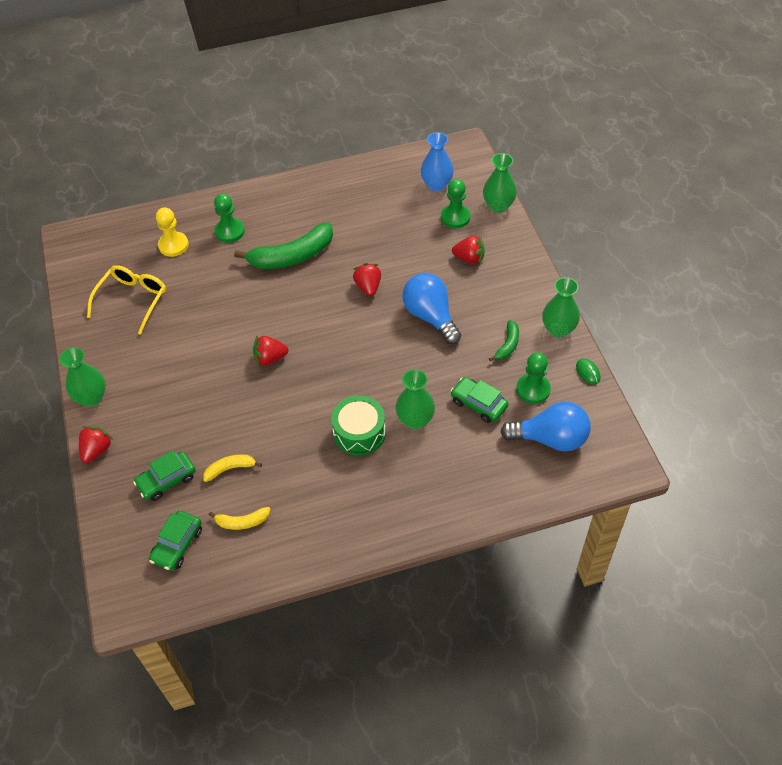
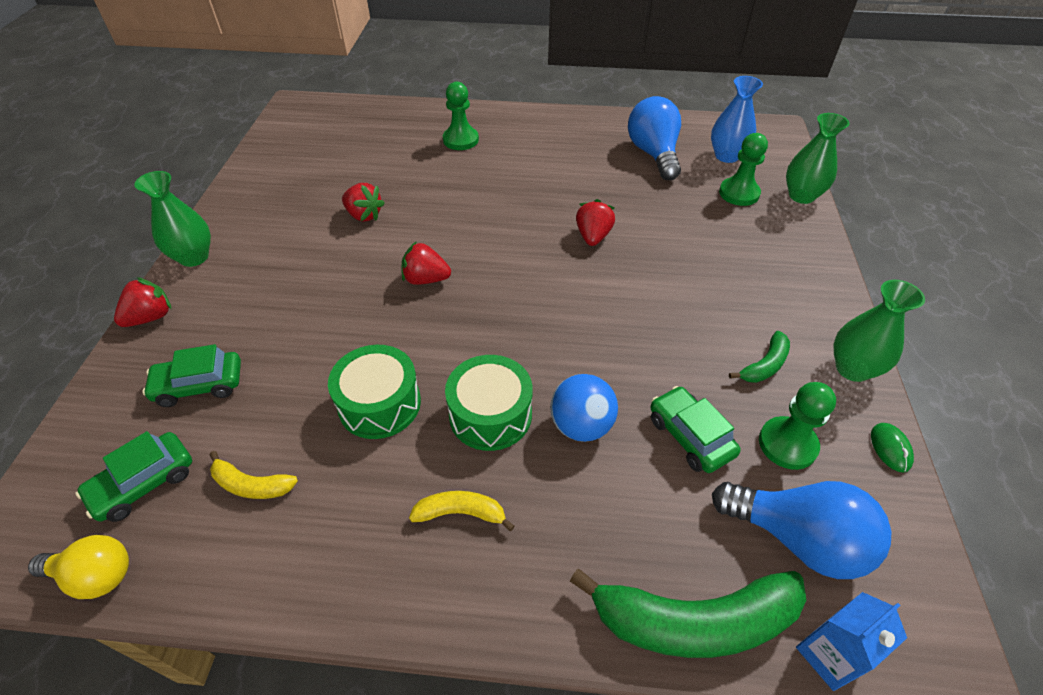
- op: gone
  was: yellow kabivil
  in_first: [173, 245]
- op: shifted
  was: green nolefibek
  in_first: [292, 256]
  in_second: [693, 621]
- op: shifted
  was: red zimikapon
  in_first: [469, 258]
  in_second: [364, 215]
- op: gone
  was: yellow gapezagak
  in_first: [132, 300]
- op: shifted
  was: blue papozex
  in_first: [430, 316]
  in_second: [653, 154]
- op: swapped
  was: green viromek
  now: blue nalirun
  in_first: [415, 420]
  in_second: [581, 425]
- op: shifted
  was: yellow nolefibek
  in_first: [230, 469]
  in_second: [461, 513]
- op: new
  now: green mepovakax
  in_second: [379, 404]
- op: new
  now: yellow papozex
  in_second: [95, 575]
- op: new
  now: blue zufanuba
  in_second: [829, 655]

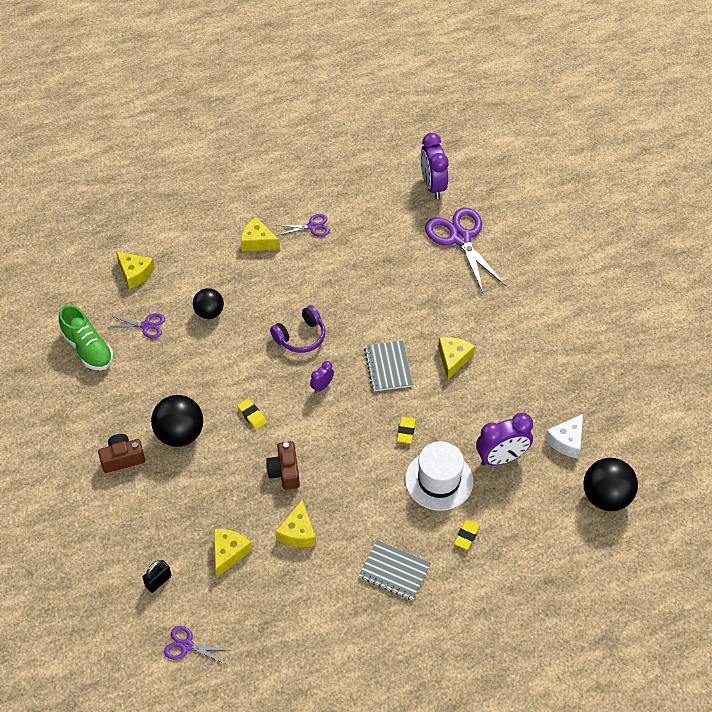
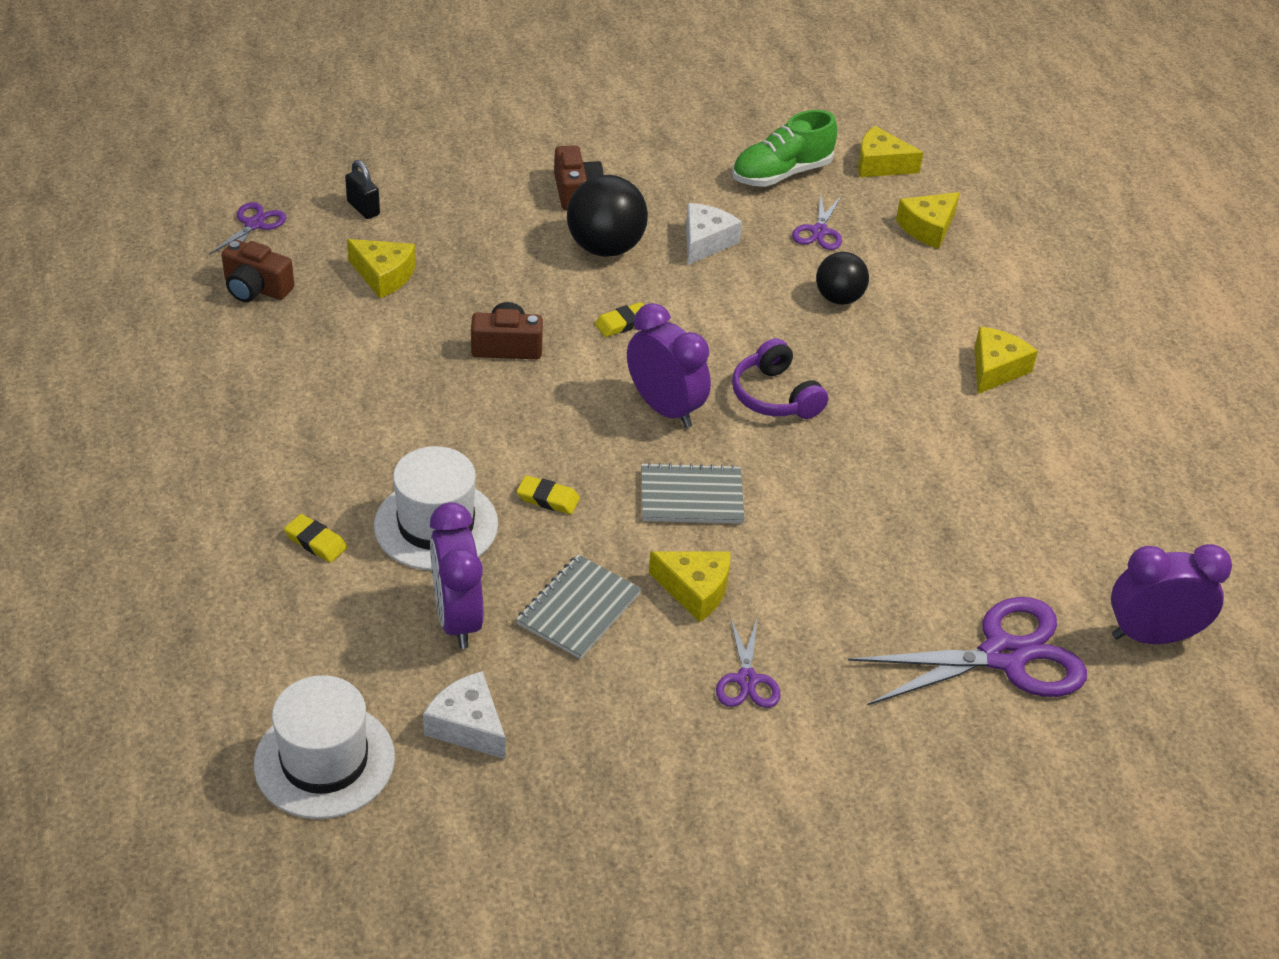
- op: shifted
  was: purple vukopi
  in_first: [312, 227]
  in_second: [746, 680]
- op: scaled
  was: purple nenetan
  in_first: [322, 386]
  in_second: [665, 408]
  ratio: 1.97
- op: swapped
  was: black nalirun
  now: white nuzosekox
  in_first: [606, 497]
  in_second: [324, 761]
- op: shifted
  was: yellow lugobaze
  in_first: [298, 532]
  in_second: [880, 164]
- op: shifted
  was: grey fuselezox
  in_first: [394, 571]
  in_second: [579, 609]
- op: new
  now: white lugobaze
  in_second: [705, 242]
- op: new
  now: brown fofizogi
  in_second: [256, 288]

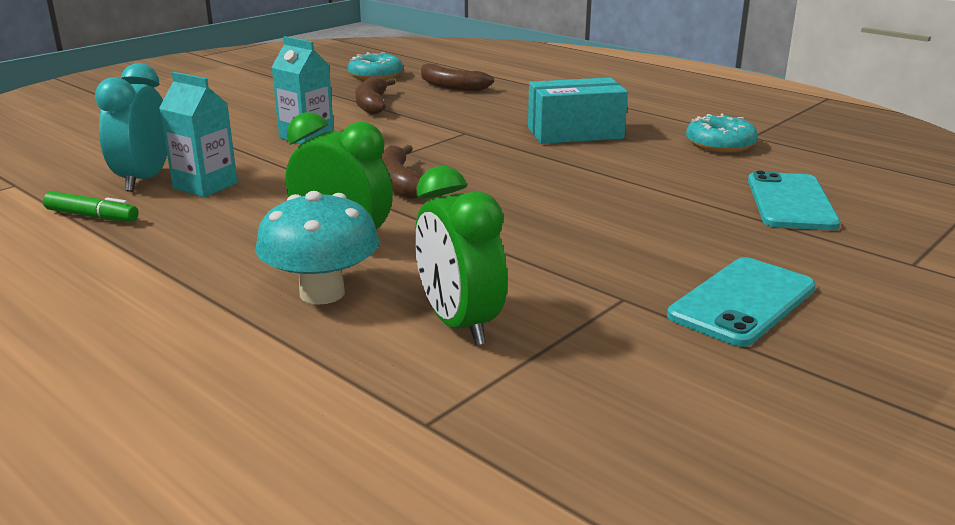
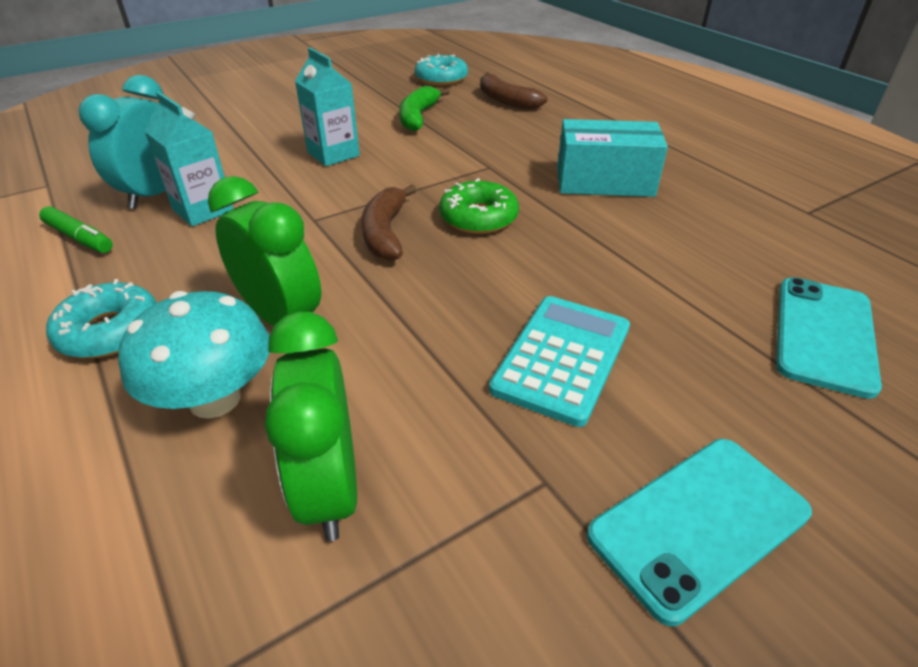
- op: repainted
  was: brown nolefibek
  now: green nolefibek
  in_first: [372, 104]
  in_second: [418, 117]
- op: shifted
  was: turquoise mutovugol
  in_first: [720, 144]
  in_second: [110, 331]
- op: new
  now: green mutovugol
  in_second: [478, 217]
- op: new
  now: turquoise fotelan
  in_second: [562, 358]

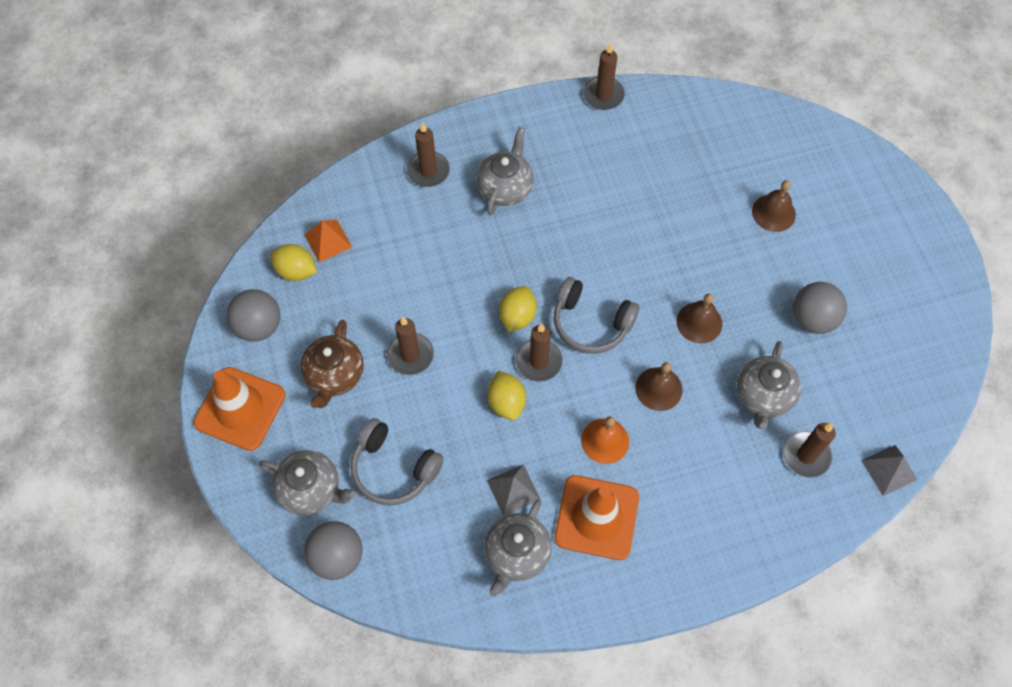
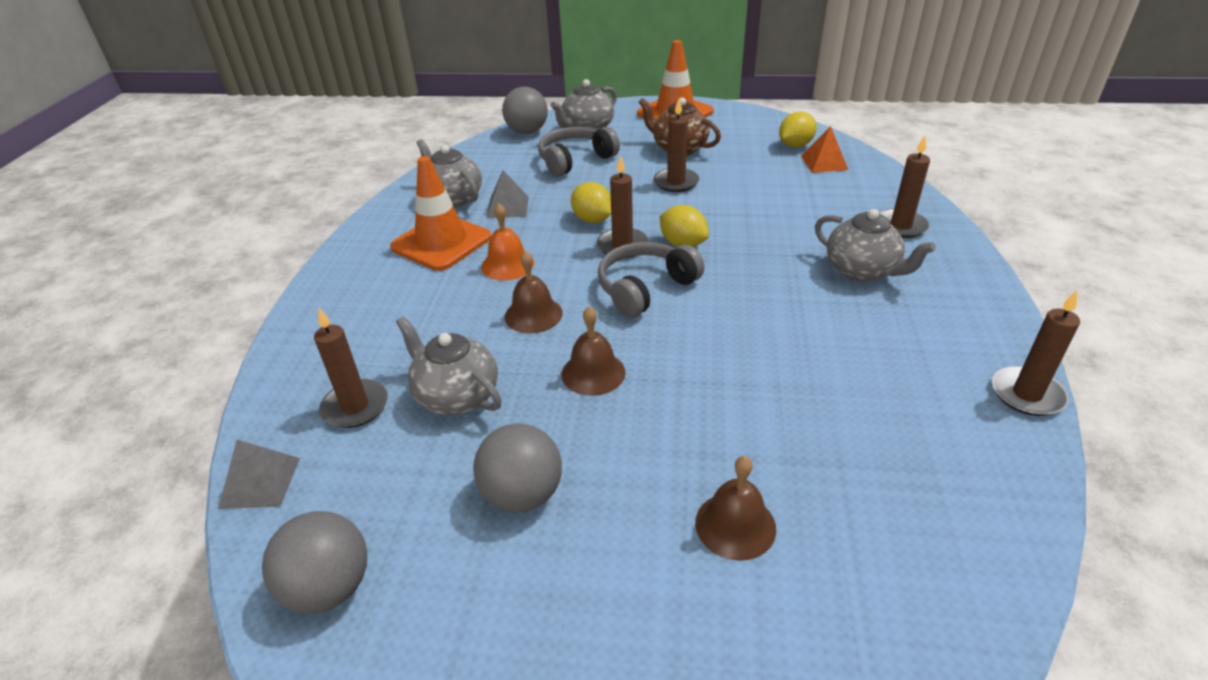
- op: shifted
  was: grey nalirun
  in_first: [259, 326]
  in_second: [329, 587]
- op: rotated
  was: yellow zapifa
  in_first: [506, 402]
  in_second: [592, 220]
  clockwise: 45

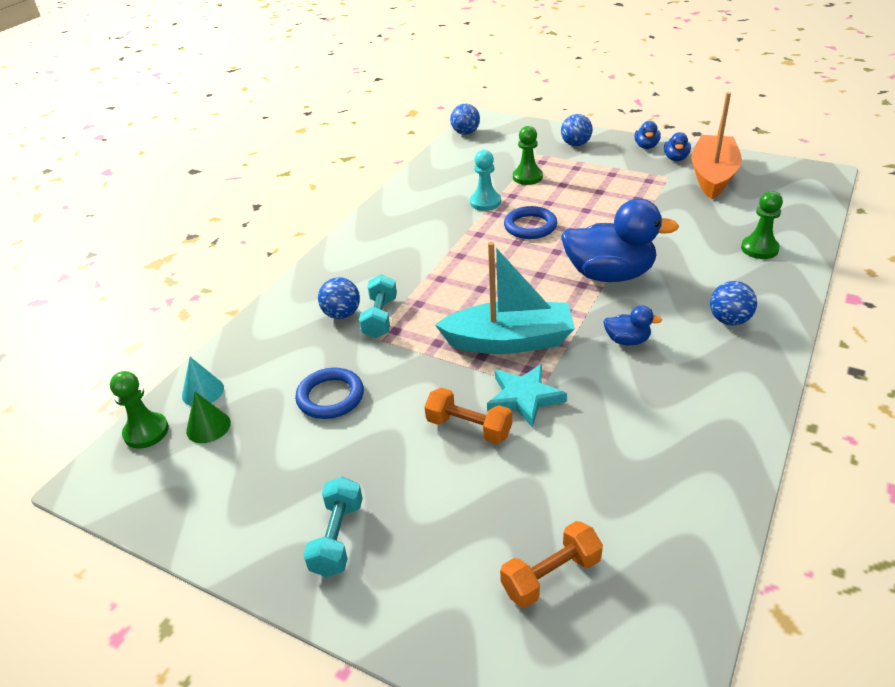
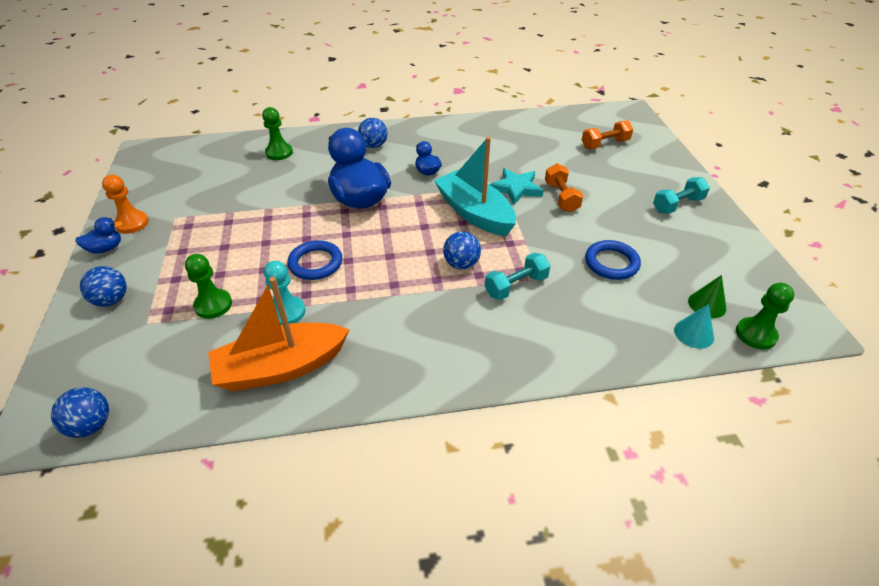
- op: shifted
  was: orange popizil
  in_first: [713, 176]
  in_second: [281, 367]
- op: swapped
  was: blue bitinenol
  now: orange kabivil
  in_first: [676, 158]
  in_second: [132, 223]
- op: shifted
  was: blue nalirun
  in_first: [342, 314]
  in_second: [461, 264]
- op: rotated
  was: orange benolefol
  in_first: [551, 575]
  in_second: [605, 144]
  clockwise: -45

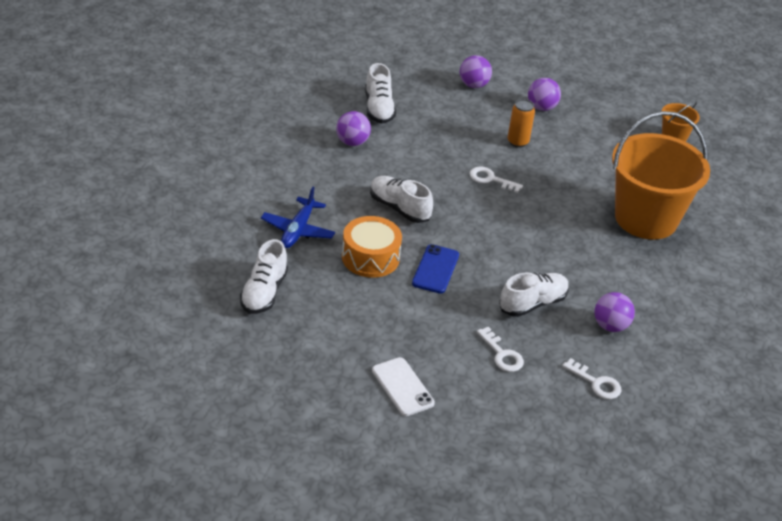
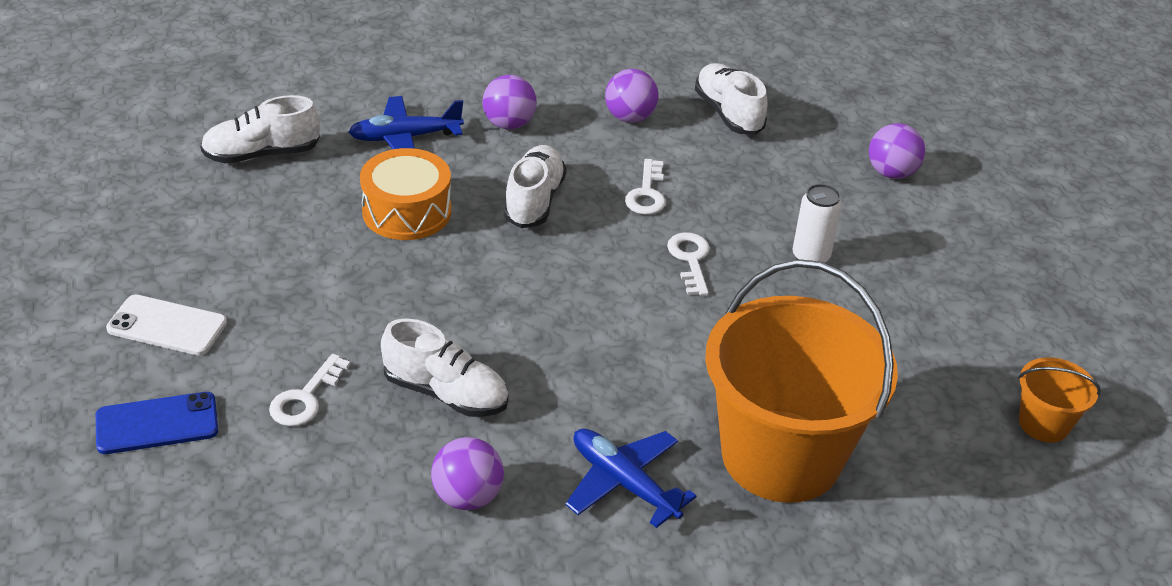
- op: rotated
  was: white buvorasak
  in_first: [378, 108]
  in_second: [728, 113]
  clockwise: 105
- op: shifted
  was: purple nalirun
  in_first: [541, 107]
  in_second: [509, 124]
- op: repainted
  was: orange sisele
  now: white sisele
  in_first: [518, 142]
  in_second: [810, 257]
- op: shifted
  was: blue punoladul
  in_first: [435, 269]
  in_second: [157, 424]
- op: rotated
  was: white punoladul
  in_first: [402, 387]
  in_second: [167, 326]
  clockwise: 75
- op: shifted
  was: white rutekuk
  in_first: [596, 383]
  in_second: [647, 193]
- op: new
  now: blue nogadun
  in_second: [623, 483]

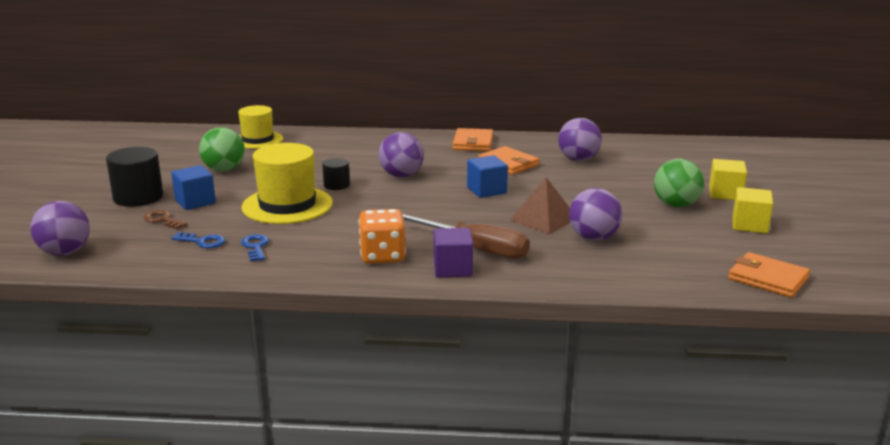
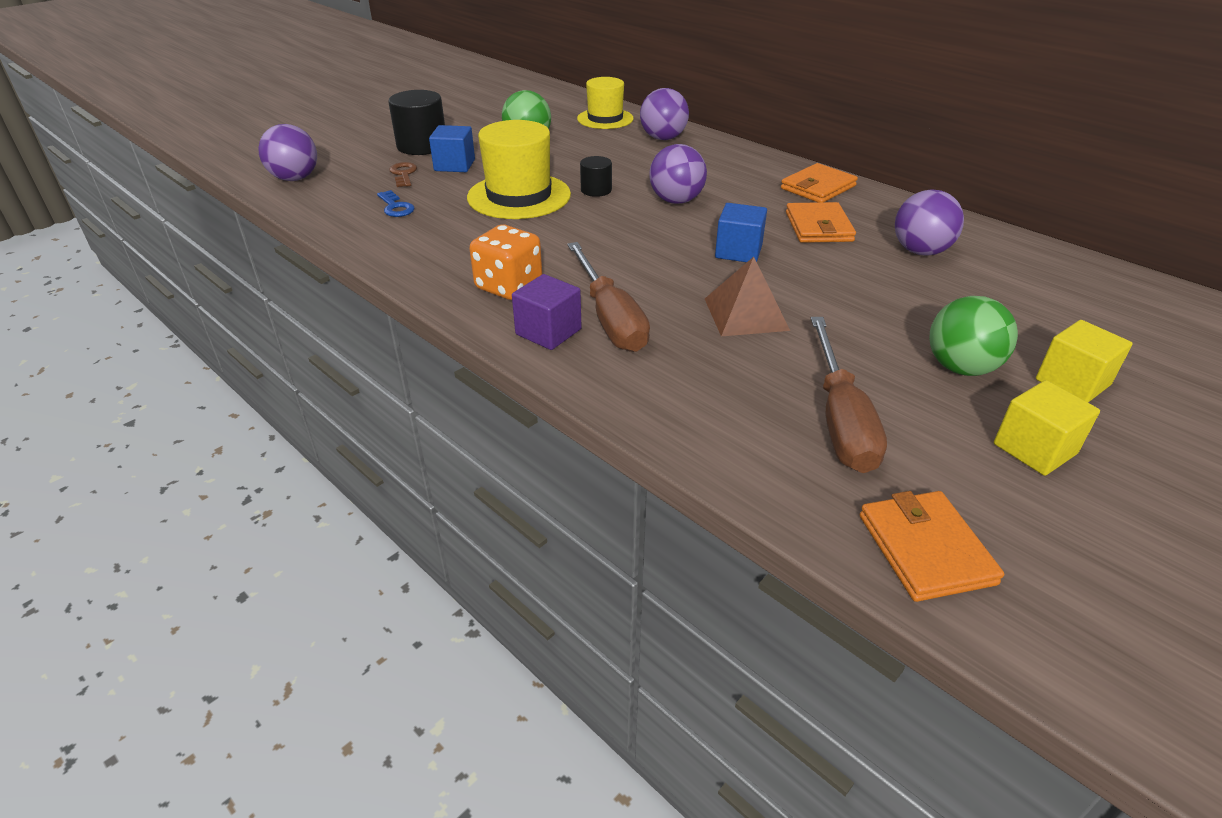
- op: shifted
  was: purple nalirun
  in_first: [593, 238]
  in_second: [663, 138]
- op: gone
  was: blue rutekuk
  in_first: [255, 247]
- op: new
  now: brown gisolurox
  in_second: [840, 419]

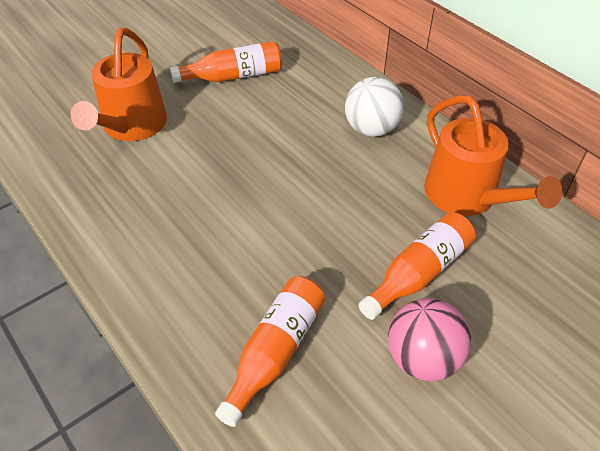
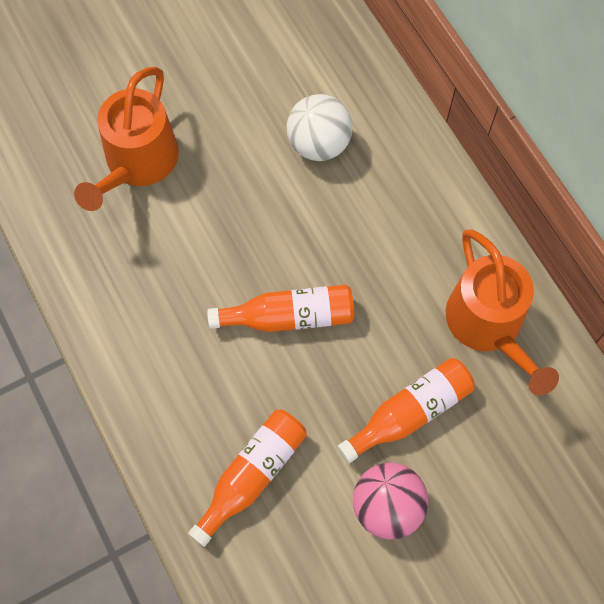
- op: shifted
  was: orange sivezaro
  in_first: [234, 76]
  in_second: [289, 316]
- op: shifted
  was: white nalirun
  in_first: [371, 129]
  in_second: [319, 144]

